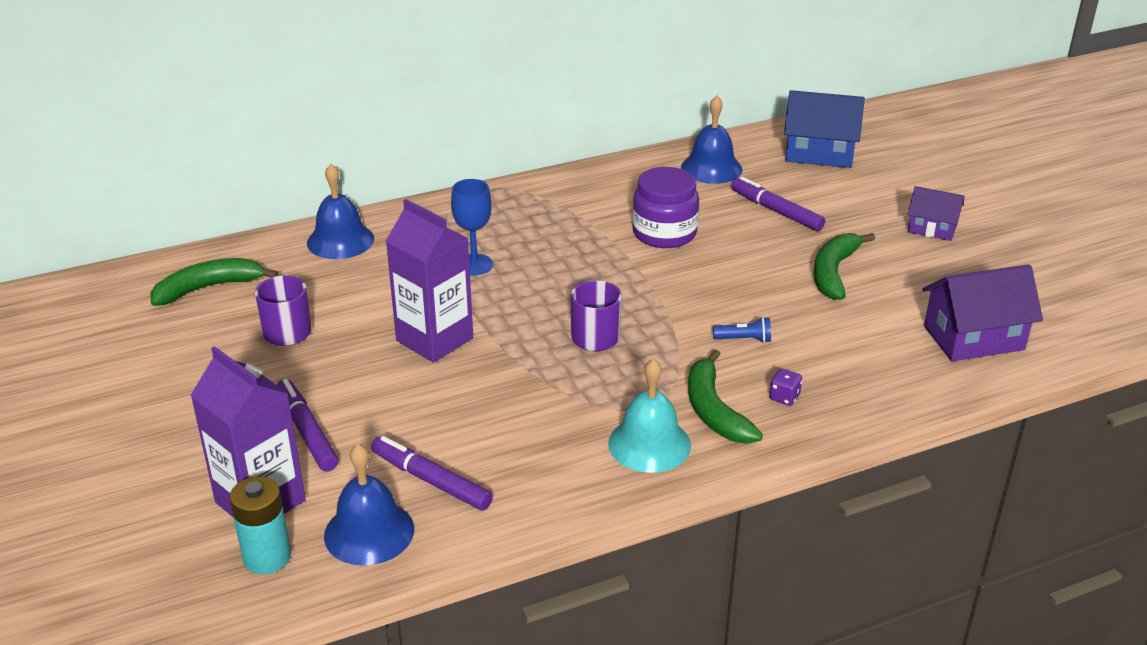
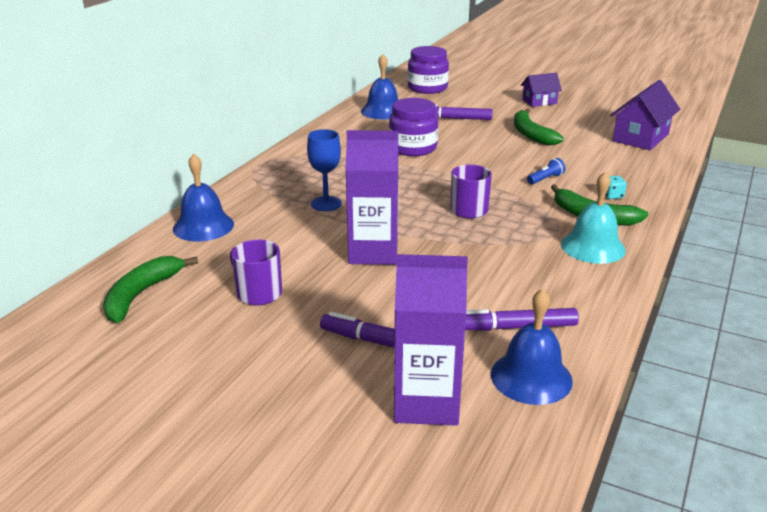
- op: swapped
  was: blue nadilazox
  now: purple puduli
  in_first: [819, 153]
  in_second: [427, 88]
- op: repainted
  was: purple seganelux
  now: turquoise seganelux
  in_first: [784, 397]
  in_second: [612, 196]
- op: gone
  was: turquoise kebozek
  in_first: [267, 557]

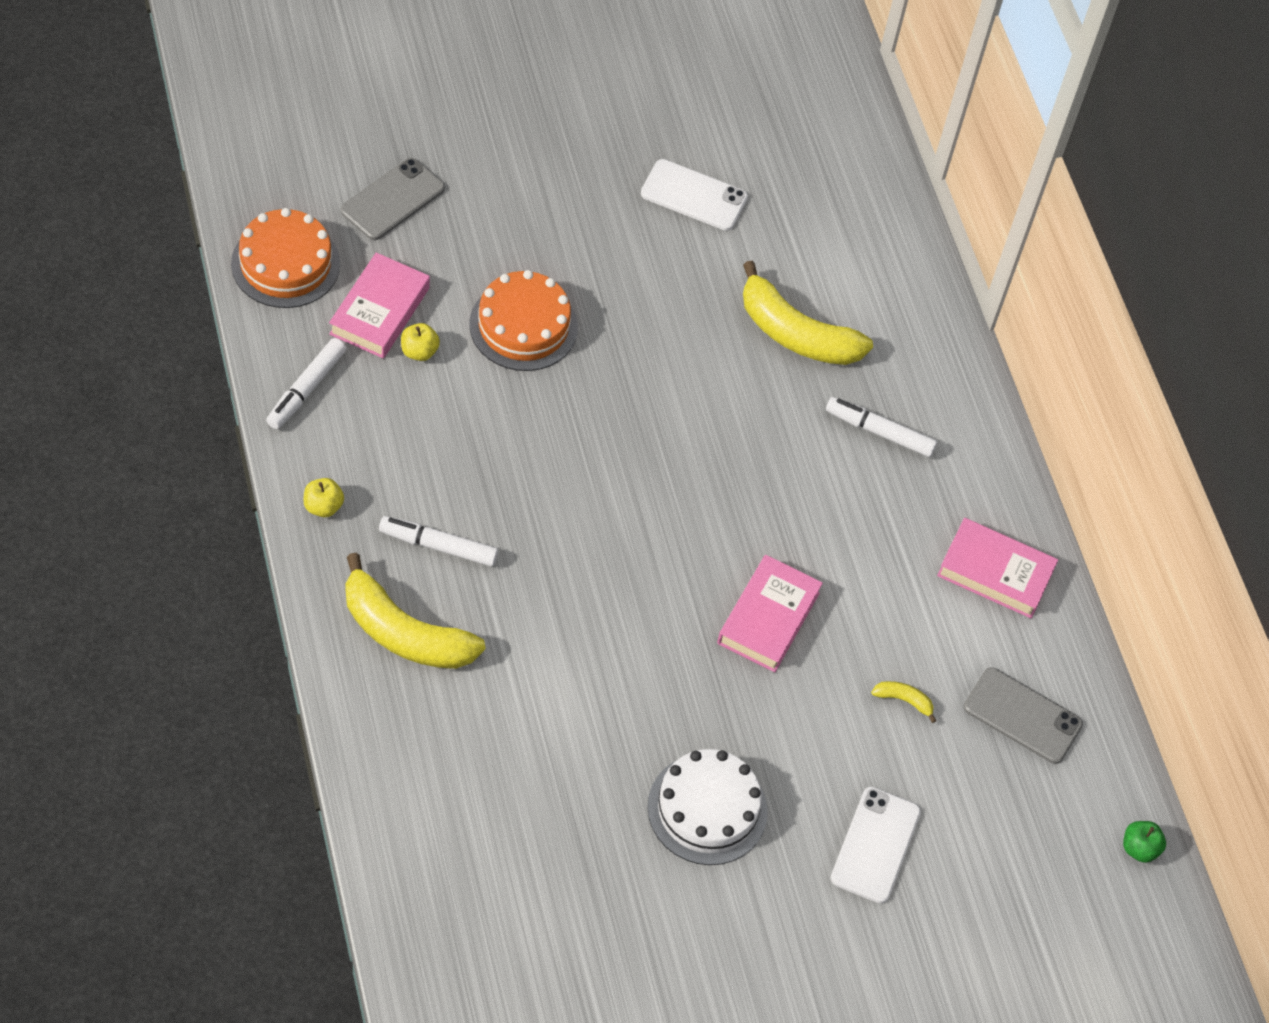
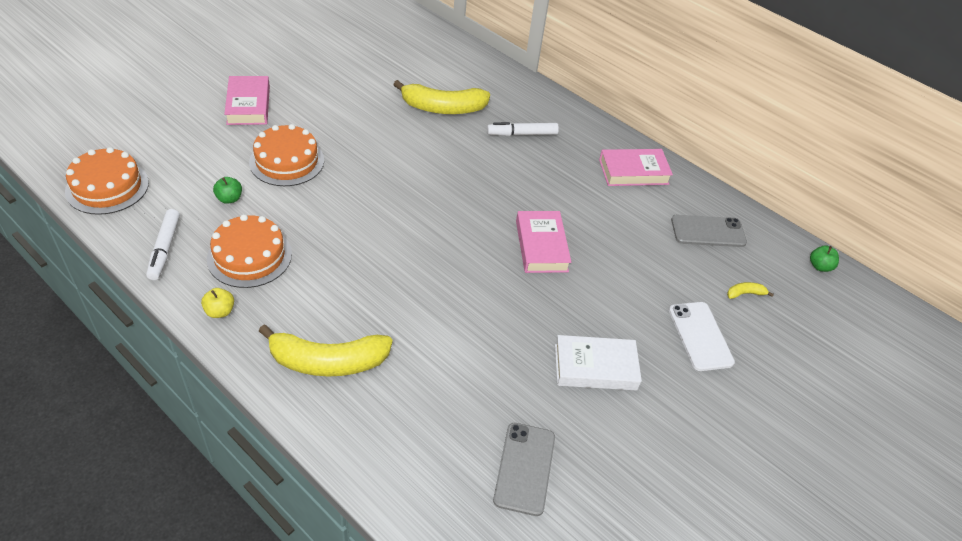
- op: shifted
  was: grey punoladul
  in_first: [392, 199]
  in_second: [524, 468]
- op: gone
  was: white punoladul
  in_first: [694, 195]
- op: shifted
  was: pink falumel
  in_first: [380, 311]
  in_second: [248, 105]
- op: repainted
  was: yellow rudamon
  now: green rudamon
  in_first: [419, 351]
  in_second: [229, 199]
- op: gone
  was: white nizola
  in_first: [438, 546]
- op: shifted
  was: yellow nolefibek
  in_first: [904, 700]
  in_second: [745, 293]
- op: swapped
  was: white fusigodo
  now: white falumel
  in_first: [707, 809]
  in_second: [595, 367]
- op: new
  now: orange fusigodo
  in_second: [249, 256]

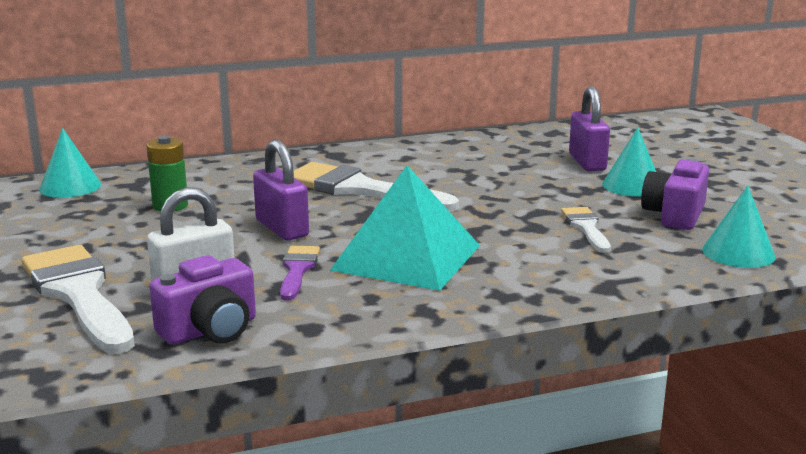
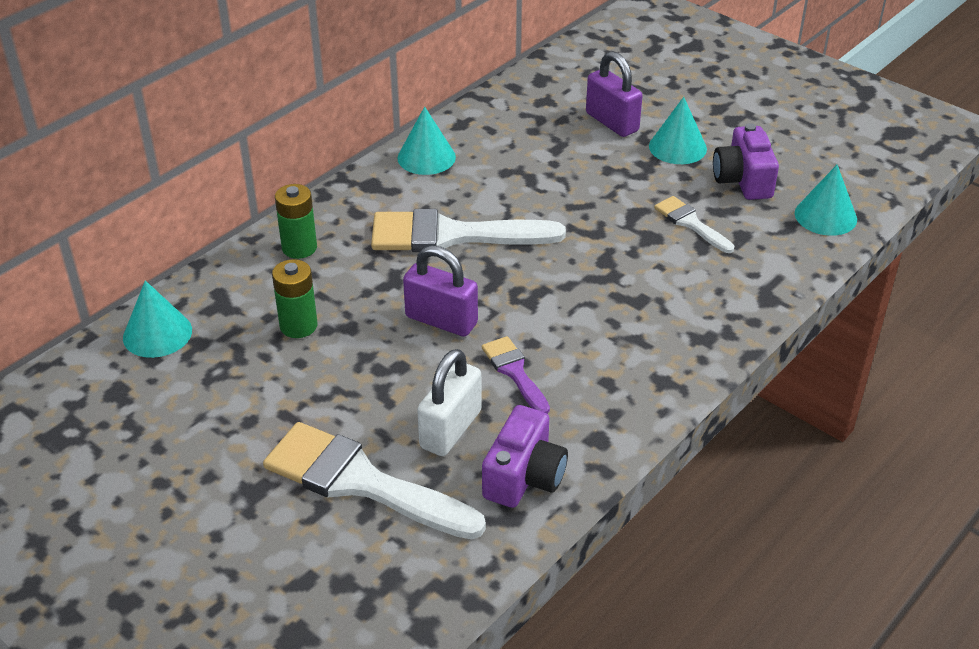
- op: gone
  was: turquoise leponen
  in_first: [406, 257]
- op: new
  now: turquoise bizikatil
  in_second: [426, 157]
- op: new
  now: green kebozek
  in_second: [299, 248]

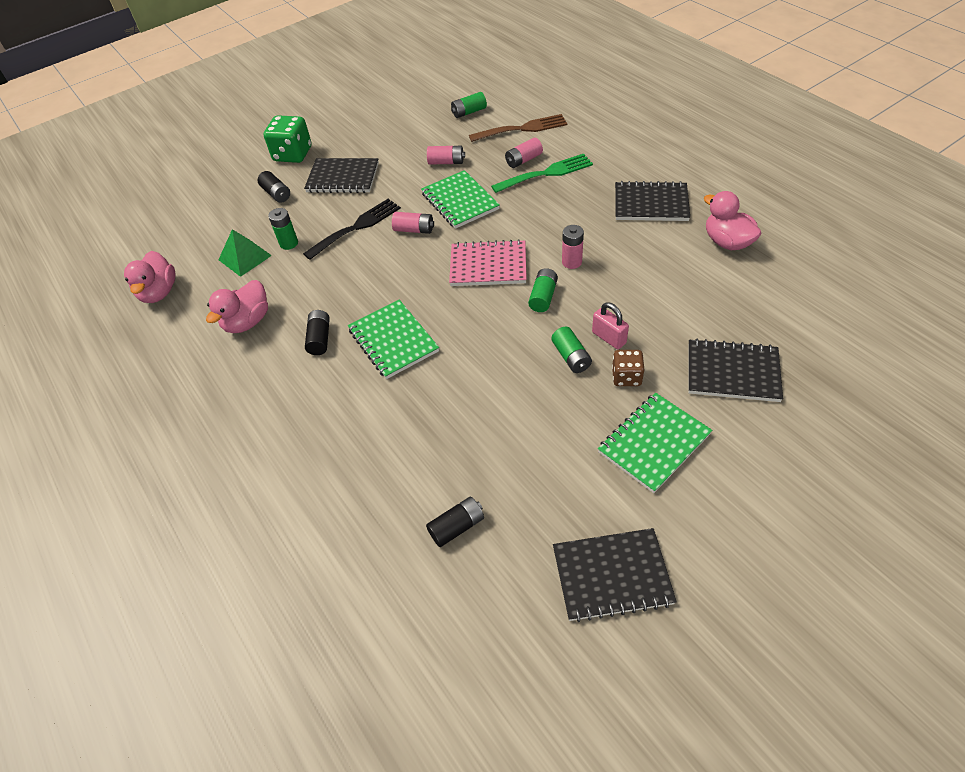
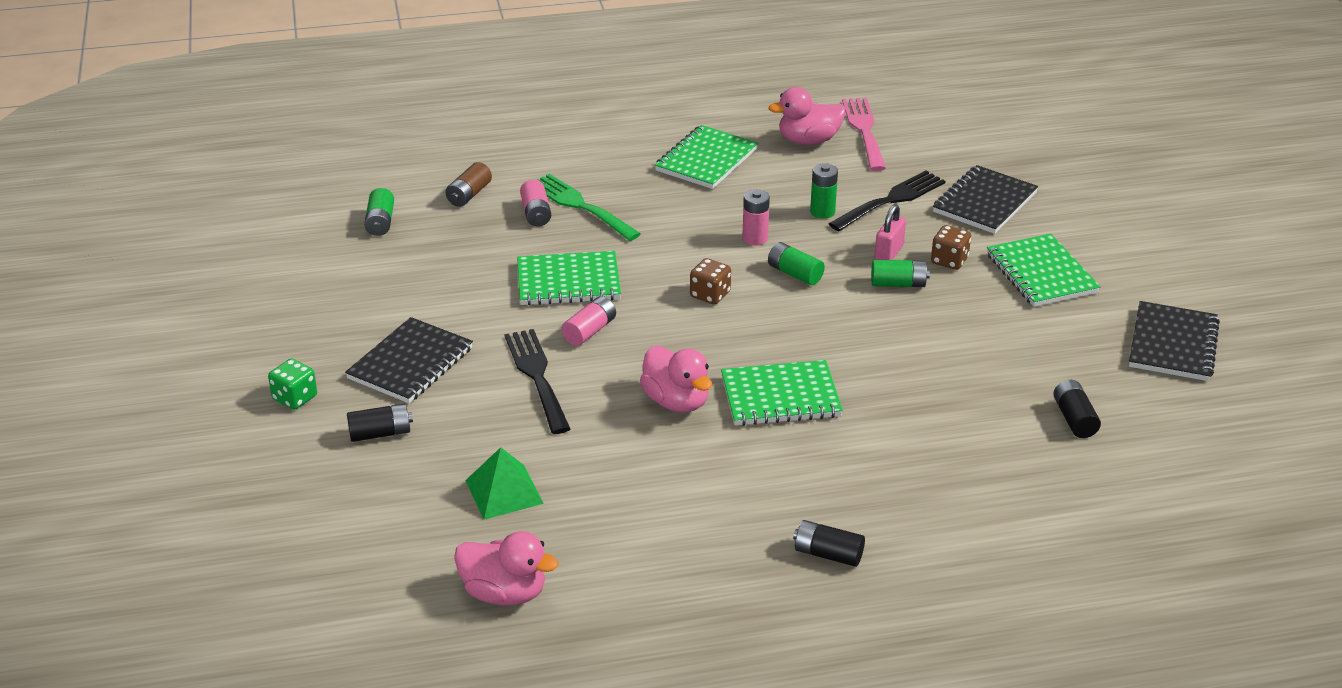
- op: swapped
  was: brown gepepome
  now: brown kebozek
  in_first: [522, 129]
  in_second: [469, 194]
- op: scaled
  was: green seganelux
  in_first: [293, 154]
  in_second: [295, 398]
  ratio: 0.6
- op: gone
  was: pink kebozek
  in_first: [446, 162]
- op: rotated
  was: green gepepome
  in_first: [546, 173]
  in_second: [580, 206]
  clockwise: -45
- op: repainted
  was: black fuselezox
  now: green fuselezox
  in_first: [651, 204]
  in_second: [706, 160]
- op: shifted
  was: green kebozek
  in_first: [289, 243]
  in_second: [822, 212]
- op: swapped
  was: pink fuselezox
  now: brown seganelux
  in_first: [488, 266]
  in_second: [710, 295]
- op: shifted
  was: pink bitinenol
  in_first: [247, 322]
  in_second: [676, 401]
- op: rotated
  was: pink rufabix
  in_first: [609, 338]
  in_second: [888, 253]
  clockwise: -45
- op: shifted
  was: black kebozek
  in_first: [320, 339]
  in_second: [828, 554]
- op: new
  now: pink gepepome
  in_second: [864, 130]
- op: new
  now: black gepepome
  in_second: [891, 200]

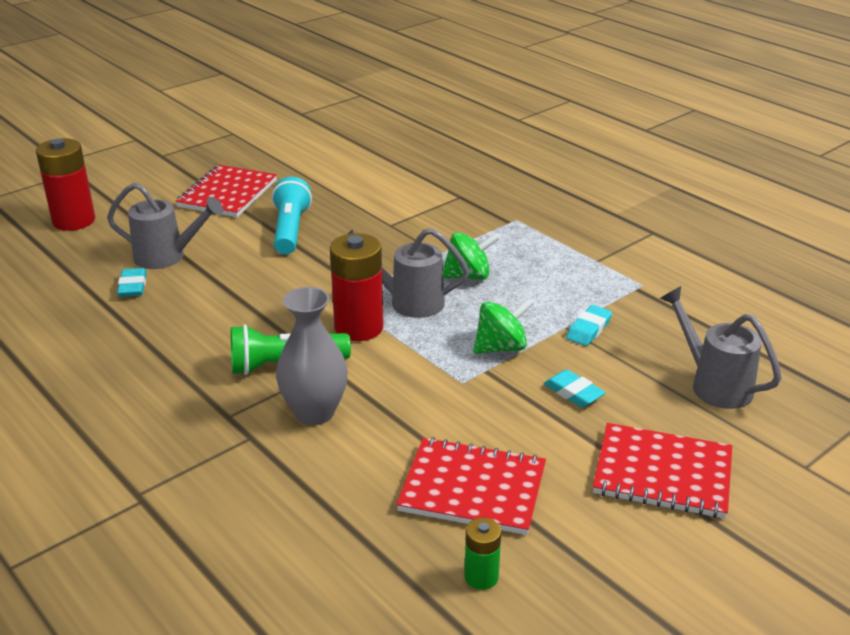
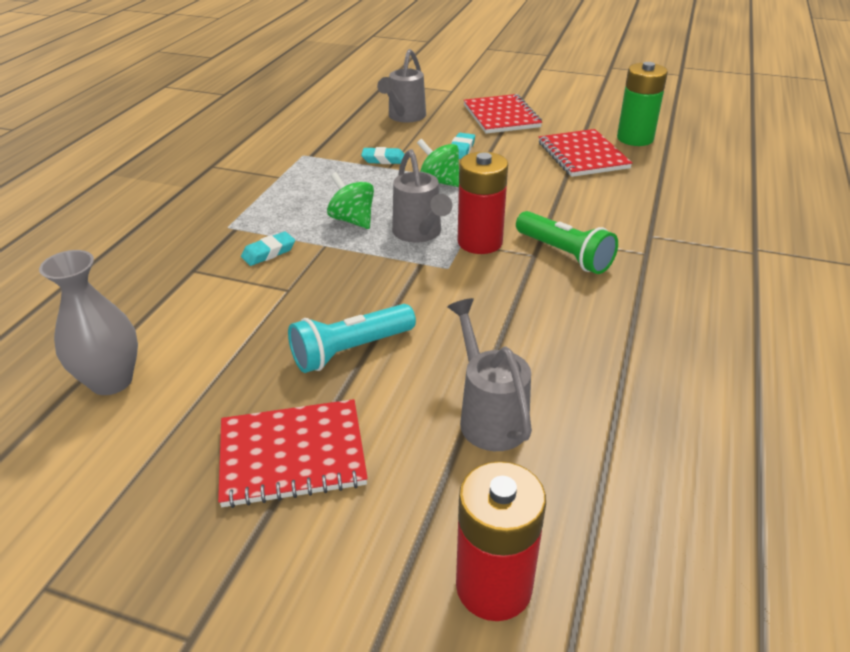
- op: shifted
  was: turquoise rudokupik
  in_first: [133, 286]
  in_second: [268, 252]
- op: shifted
  was: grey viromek
  in_first: [314, 412]
  in_second: [111, 381]
- op: scaled
  was: green kebozek
  in_first: [481, 577]
  in_second: [635, 138]
  ratio: 1.94

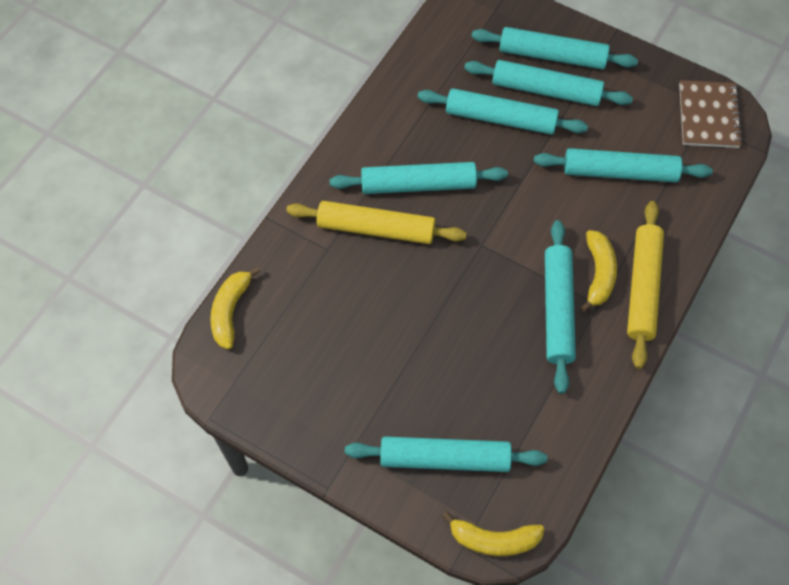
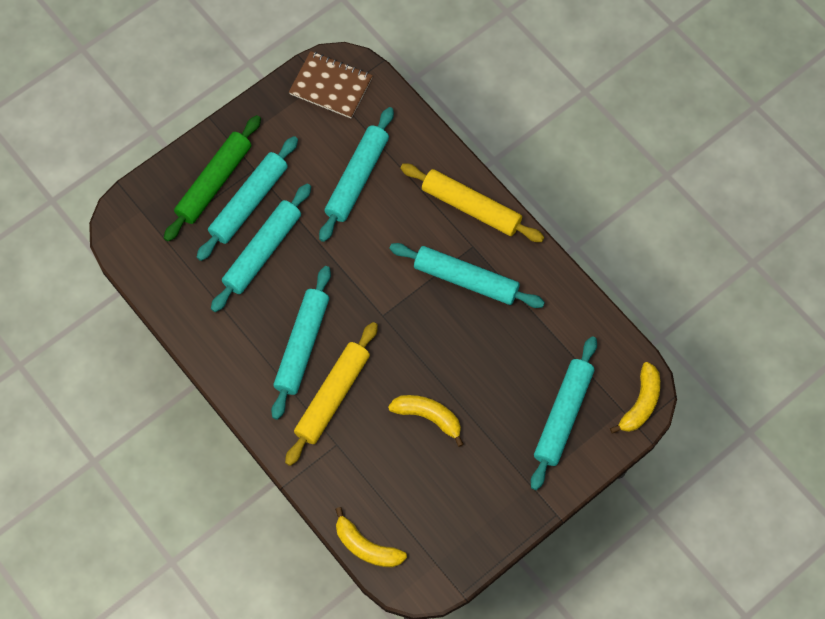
- op: repainted
  was: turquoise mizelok
  now: green mizelok
  in_first: [552, 56]
  in_second: [214, 182]
- op: shifted
  was: yellow nolefibek
  in_first: [598, 274]
  in_second: [428, 417]

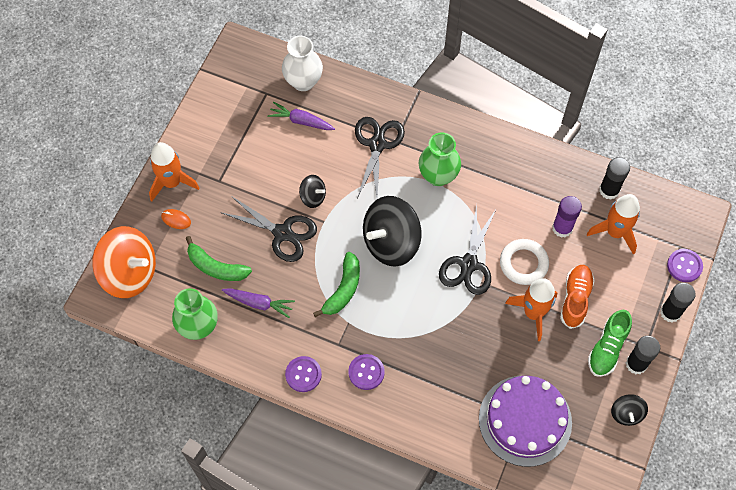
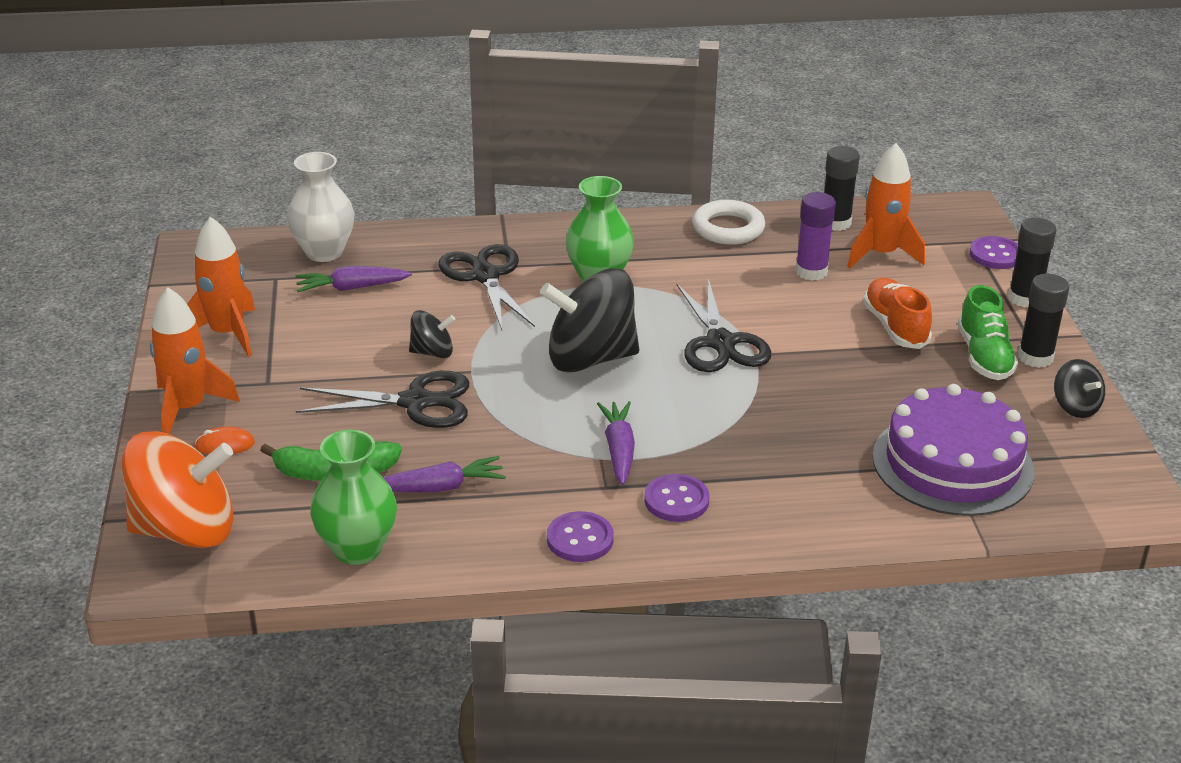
- op: rotated
  was: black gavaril
  in_first: [391, 242]
  in_second: [590, 358]
  clockwise: 60
- op: shifted
  was: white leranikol
  in_first: [523, 263]
  in_second: [728, 228]
- op: gone
  was: green nolefibek
  in_first: [343, 289]
- op: shifted
  was: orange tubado
  in_first: [533, 313]
  in_second: [227, 334]
- op: new
  now: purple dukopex
  in_second: [619, 449]

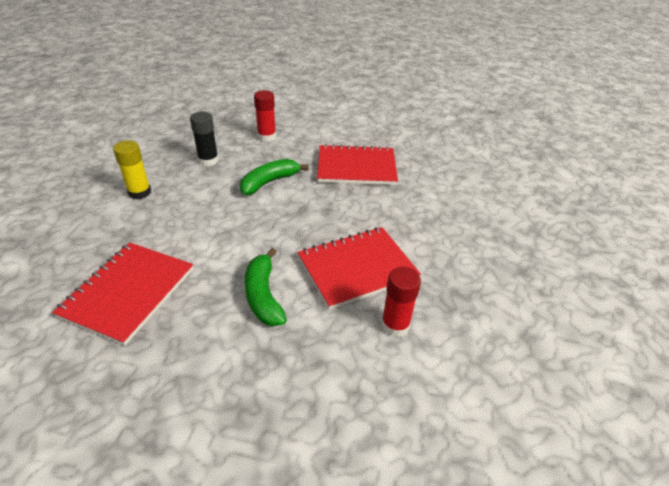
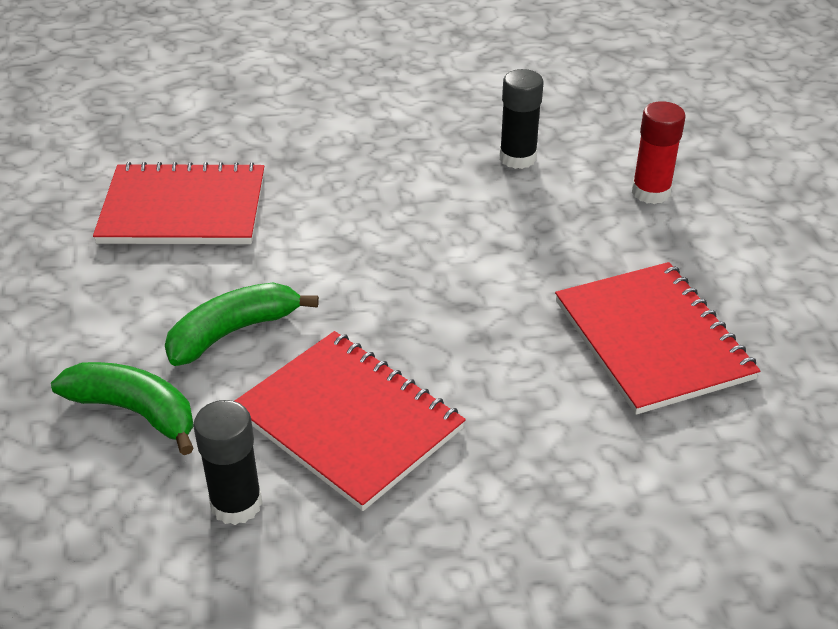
- op: gone
  was: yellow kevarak
  in_first: [139, 192]
- op: shifted
  was: green nolefibek
  in_first: [269, 182]
  in_second: [135, 411]
- op: repainted
  was: red kevarak
  now: black kevarak
  in_first: [395, 325]
  in_second: [236, 504]

